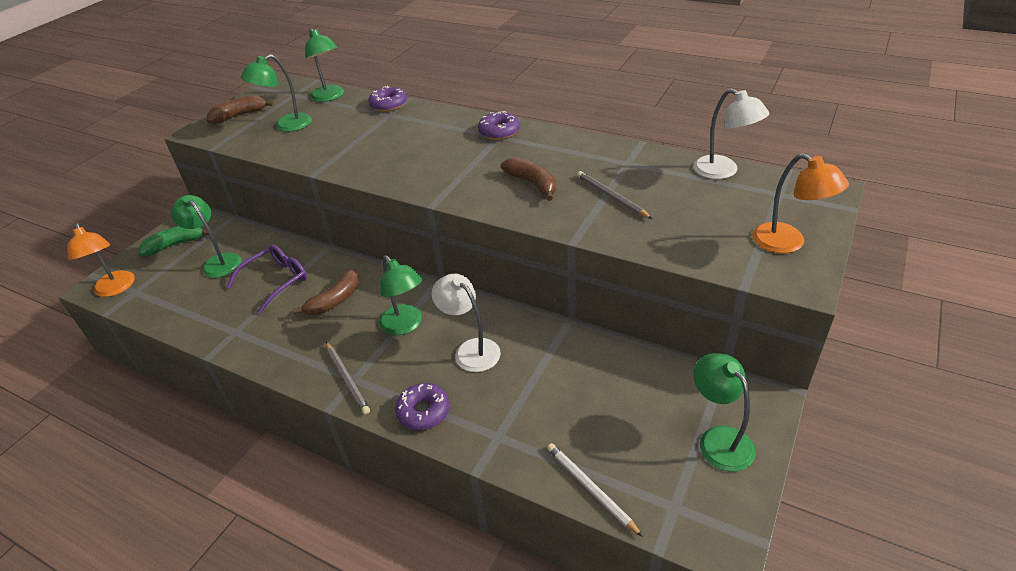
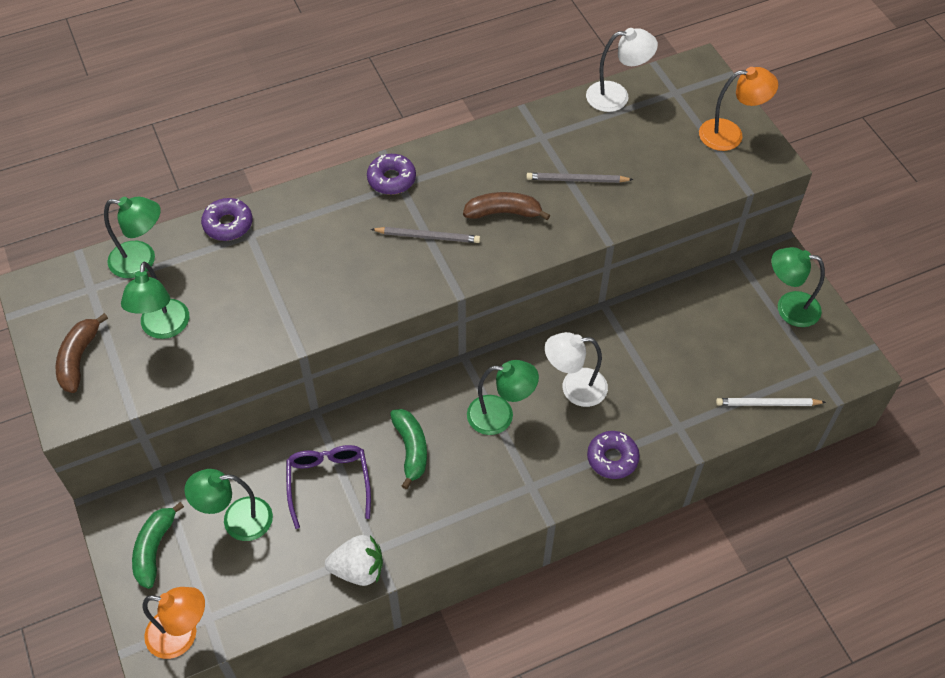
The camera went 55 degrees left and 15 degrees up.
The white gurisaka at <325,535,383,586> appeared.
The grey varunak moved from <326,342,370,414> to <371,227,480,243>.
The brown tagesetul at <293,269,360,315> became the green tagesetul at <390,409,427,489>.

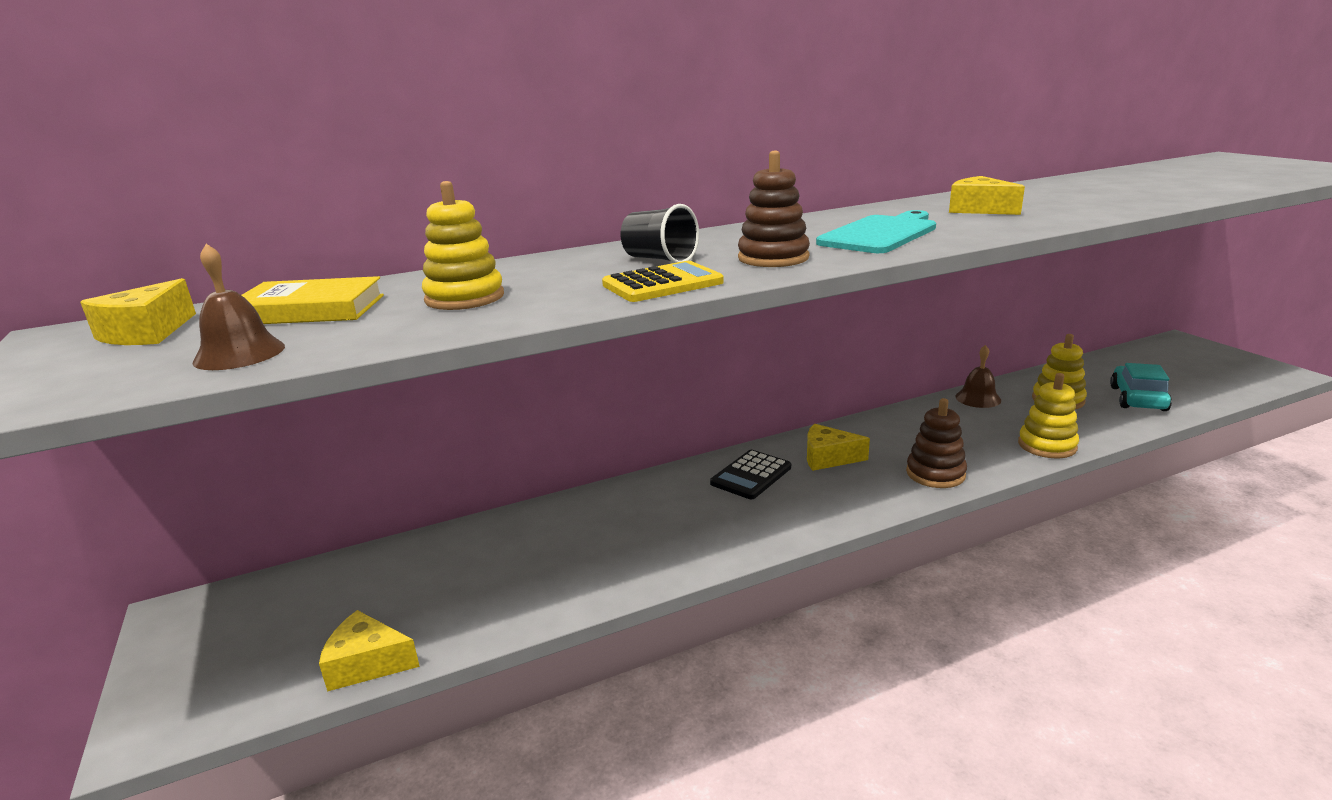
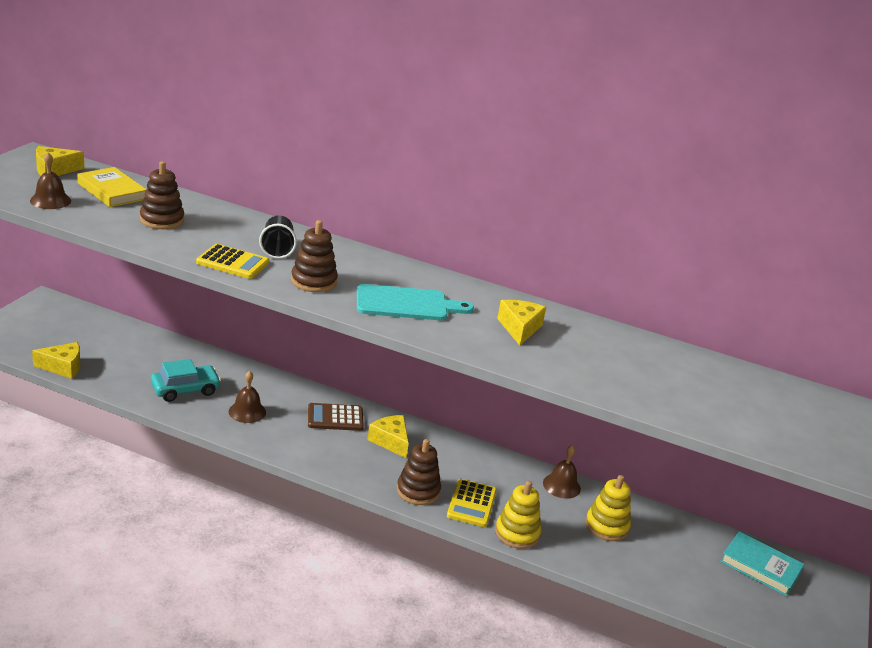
The camera went 40 degrees right and 5 degrees up.
The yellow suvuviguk at <319,610,420,691> turned 120 degrees clockwise.
The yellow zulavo at <422,181,504,310> became the brown zulavo at <140,161,184,229>.
The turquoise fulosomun moved from <1110,363,1172,411> to <151,359,221,402>.
The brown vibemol at <229,371,266,423> appeared.
The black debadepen at <710,450,791,499> became the brown debadepen at <308,403,364,431>.
The yellow debadepen at <447,479,497,527> appeared.
The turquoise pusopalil at <720,531,804,596> appeared.

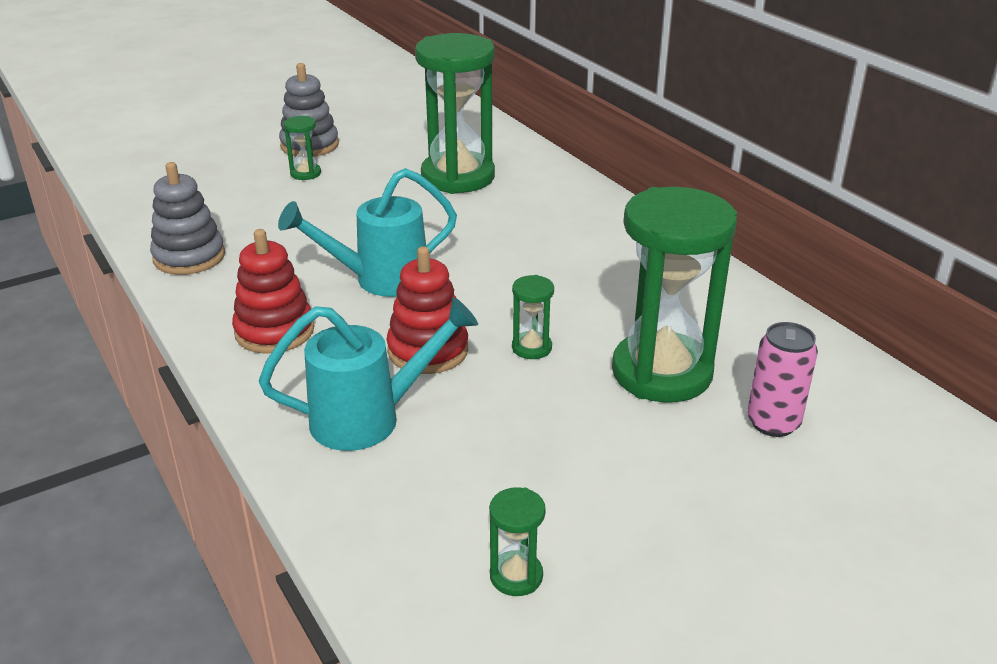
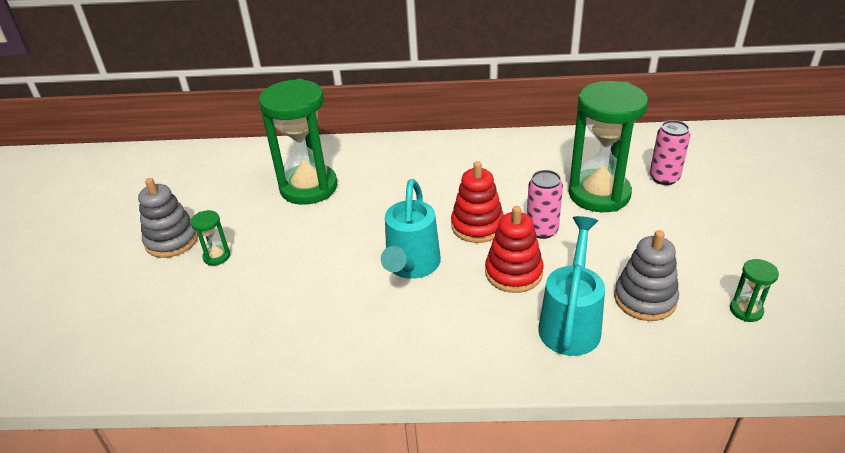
The camera went 55 degrees left and 5 degrees up.
The red zulavo moved from <232,229,314,353> to <451,161,504,243>.
The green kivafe at <512,275,554,359> was replaced by the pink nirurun at <527,170,563,239>.
The grey zulavo moved from <150,162,225,275> to <614,230,679,321>.

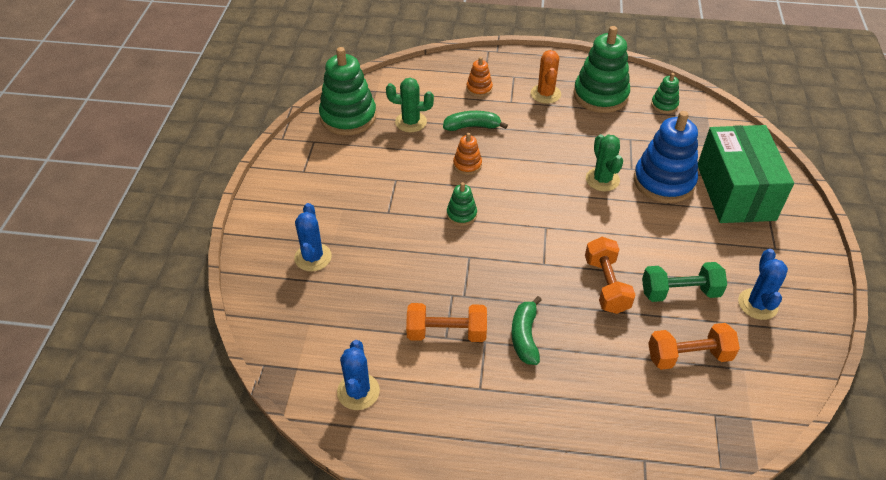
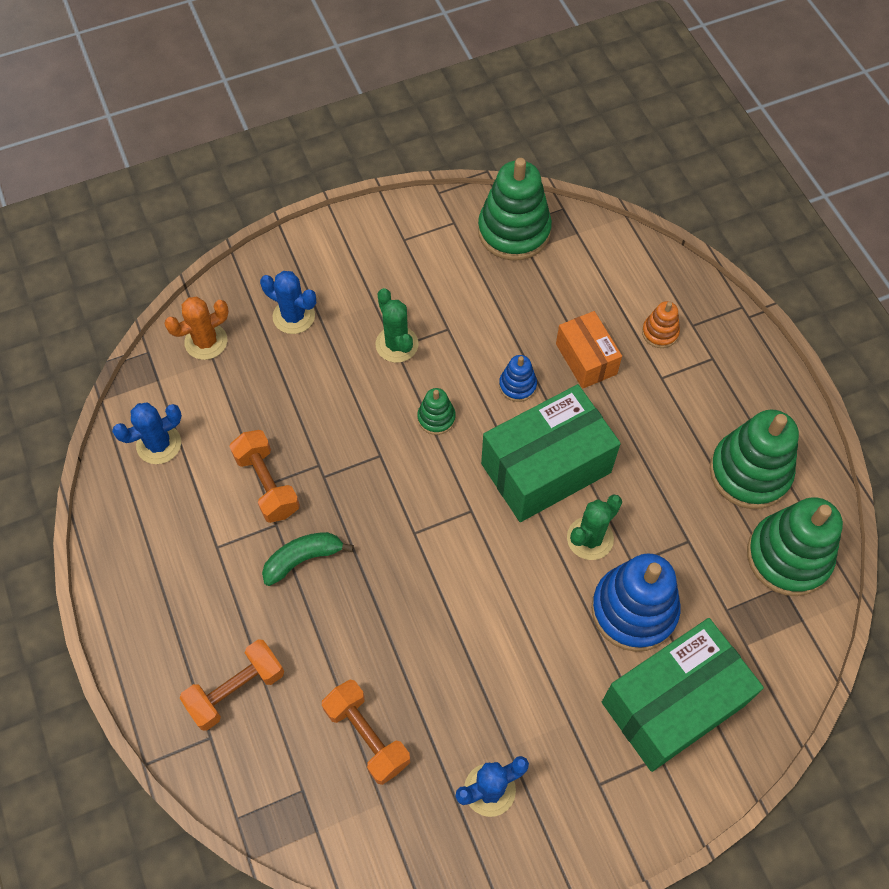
The camera went 60 degrees right and 15 degrees up.
The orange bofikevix moved from <531,50,561,104> to <164,297,229,360>.
The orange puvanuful moved from <585,237,635,314> to <180,639,284,731>.
The blue bofikevix at <294,203,332,272> turned 60 degrees clockwise.
The green bofikevix moved from <386,78,434,132> to <376,288,418,363>.
The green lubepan at <481,384,621,522> appeared.
The orange zulavo at <453,133,482,175> became the blue zulavo at <499,355,537,402>.
The green tagesetul at <443,111,508,131> was replaced by the orange lubepan at <556,311,622,389>.
The green zulavo at <651,73,679,114> changed to 2.08 times the size.
The green puvanuful at <642,262,727,302> disappeared.

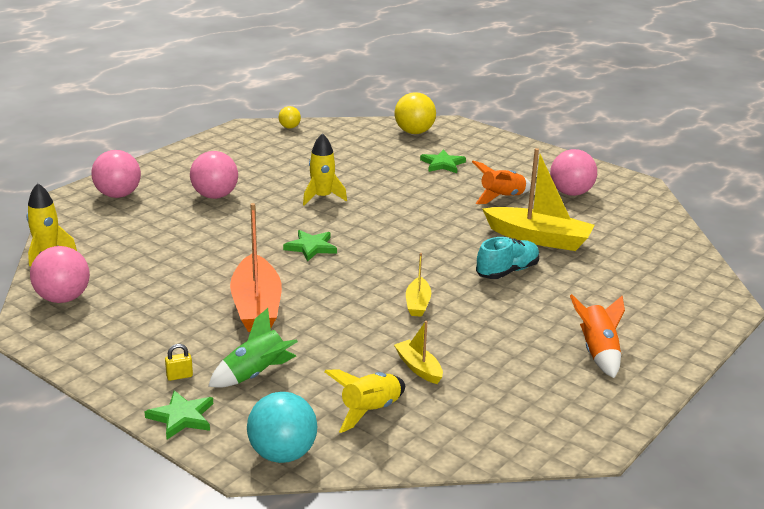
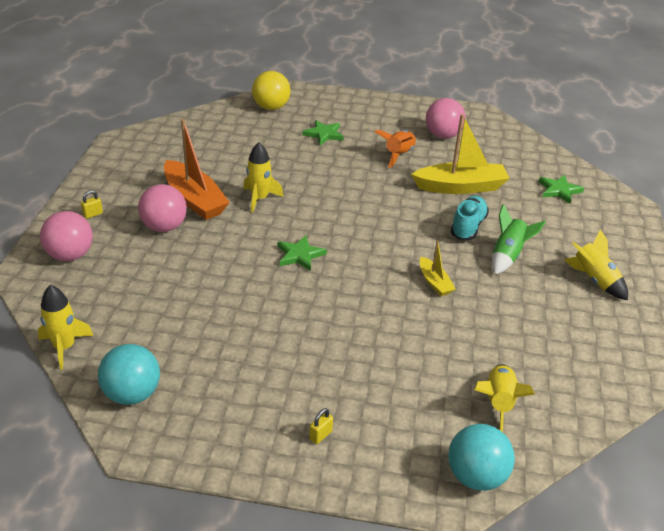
The camera went 30 degrees left and 10 degrees up.
The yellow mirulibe at <81,190,103,219> appeared.
The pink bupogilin at <30,246,90,303> became the turquoise bupogilin at <98,344,160,405>.
The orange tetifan moved from <230,203,282,332> to <164,119,230,220>.
The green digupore moved from <208,308,298,388> to <492,204,546,275>.
The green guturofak moved from <145,390,213,439> to <539,175,584,204>.
The orange digupore at <570,294,625,378> became the yellow digupore at <564,229,628,300>.
The yellow bupogilin at <279,106,301,129> disappeared.
The yellow tetifan at <394,321,443,384> disappeared.

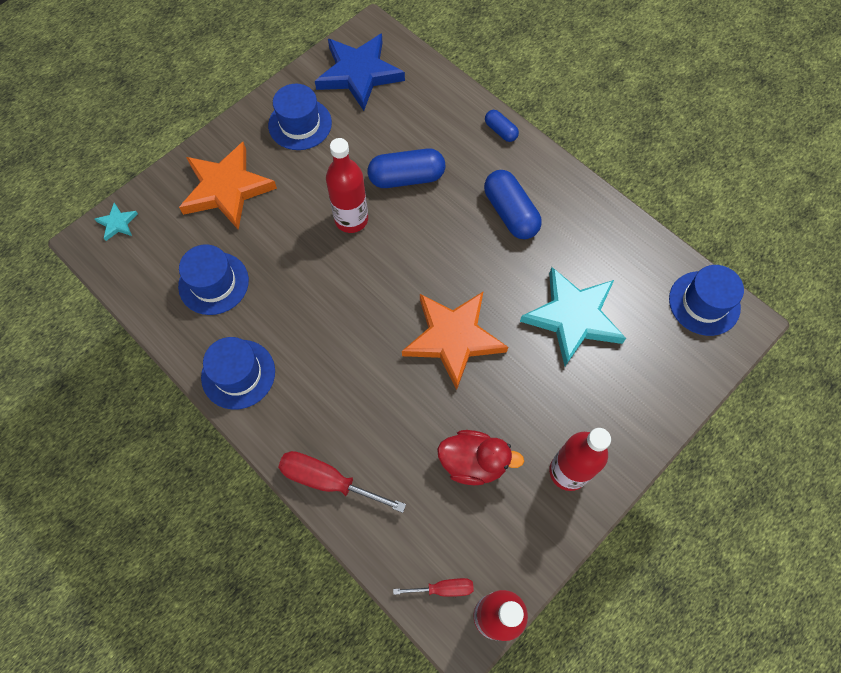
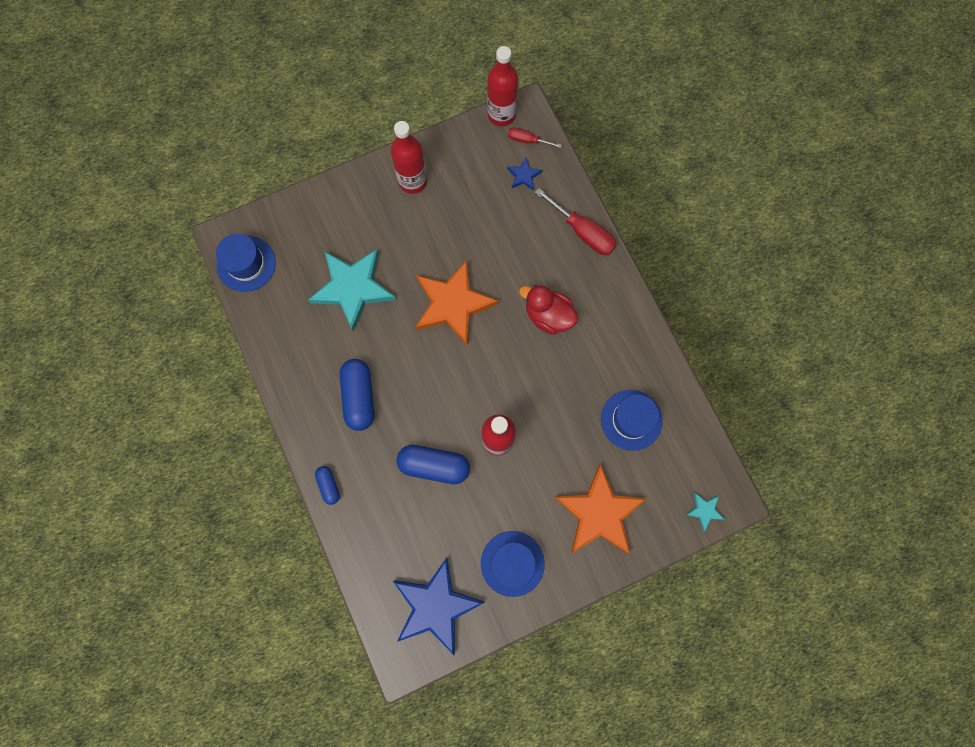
The camera went 160 degrees left and 10 degrees up.
The blue guturofak at <507,158,542,191> appeared.
The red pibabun moved from <437,430,524,485> to <519,285,578,335>.
The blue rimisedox at <201,337,275,410> disappeared.

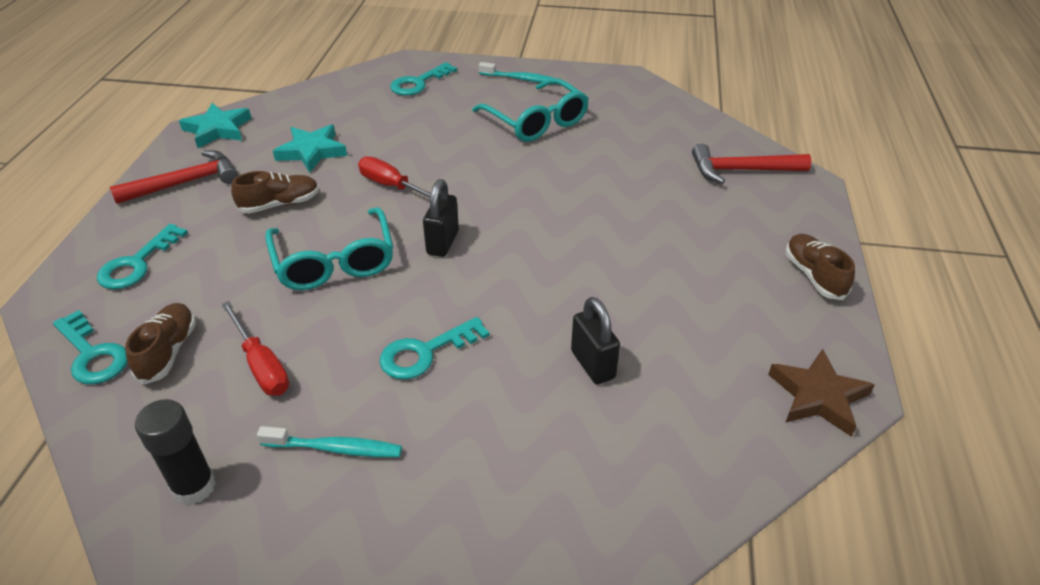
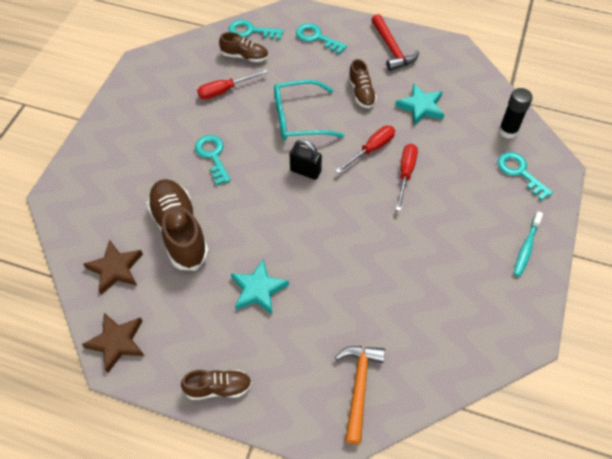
The camera went 100 degrees right and 15 degrees up.
The brown guturofak at <83,240,143,295> appeared.
The black mirulibe at <571,297,620,384> was replaced by the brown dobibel at <146,179,209,270>.
The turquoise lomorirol at <53,310,127,384> turned 45 degrees clockwise.
The turquoise guturofak moved from <179,103,251,148> to <231,259,289,314>.
The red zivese at <692,144,811,184> became the orange zivese at <335,346,385,445>.
The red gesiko at <396,144,418,211> appeared.
The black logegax moved from <135,399,216,505> to <499,88,533,139>.
The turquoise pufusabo at <257,426,402,457> disappeared.
The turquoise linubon at <472,78,589,142> disappeared.

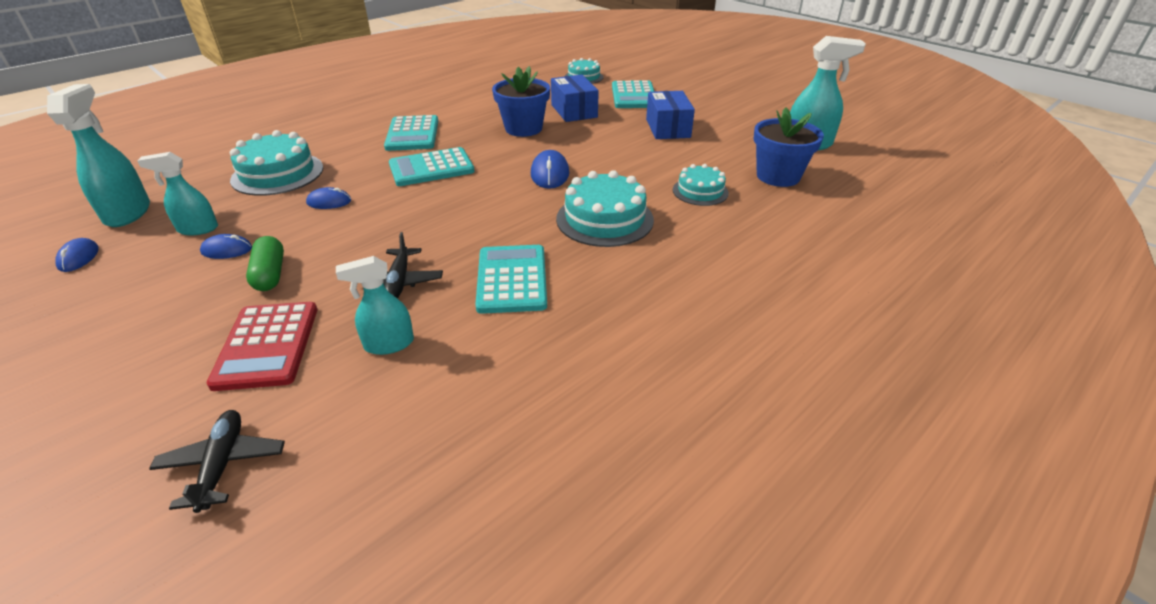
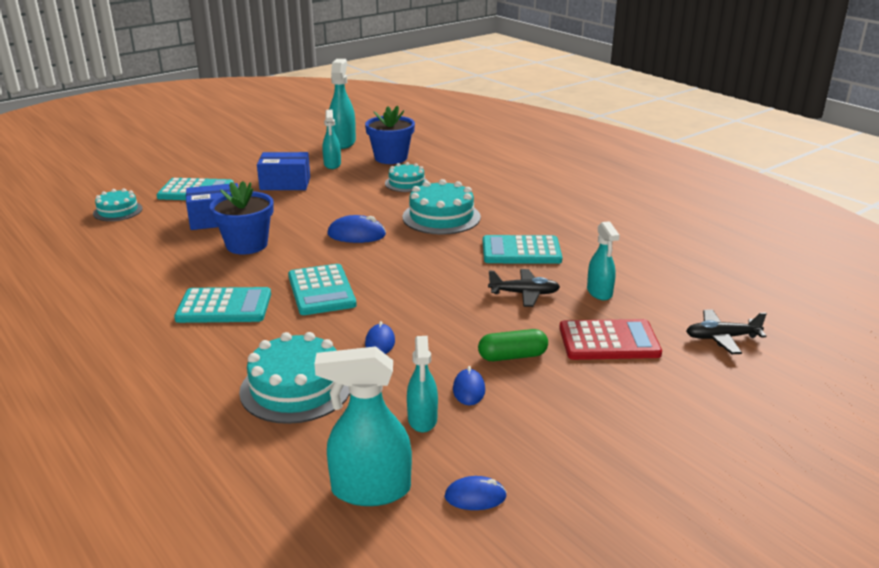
The camera went 85 degrees left and 10 degrees down.
The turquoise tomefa at <322,110,341,169> appeared.

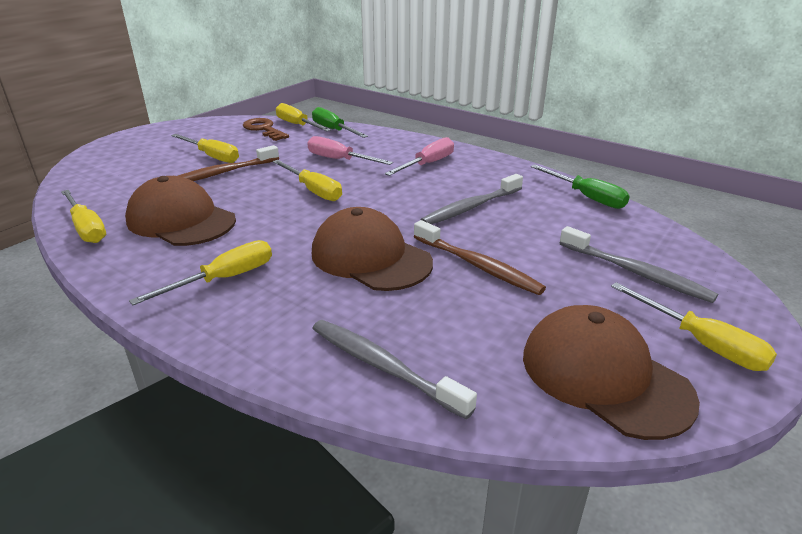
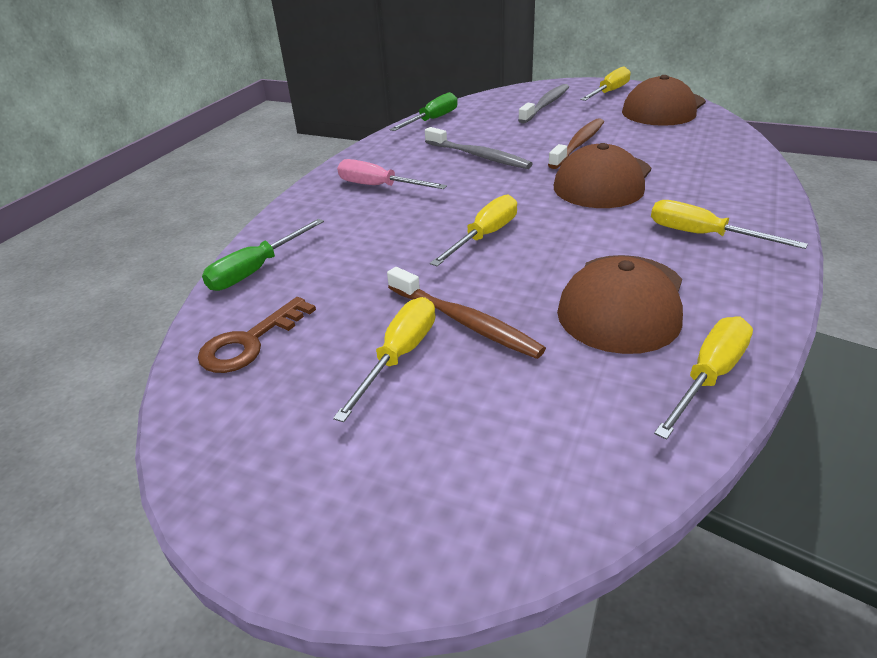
The camera went 100 degrees left and 5 degrees up.
The yellow gesiko at <276,103,331,131> disappeared.
The pink gesiko at <307,136,393,165> disappeared.
The grey pufusabo at <312,320,477,419> disappeared.

